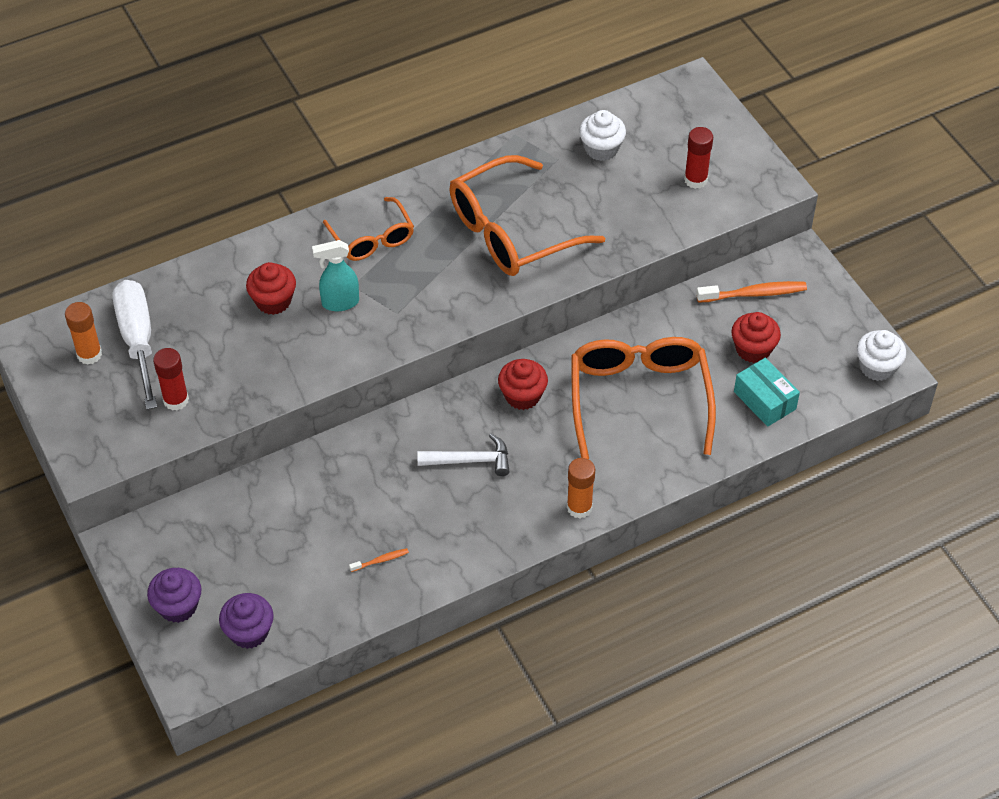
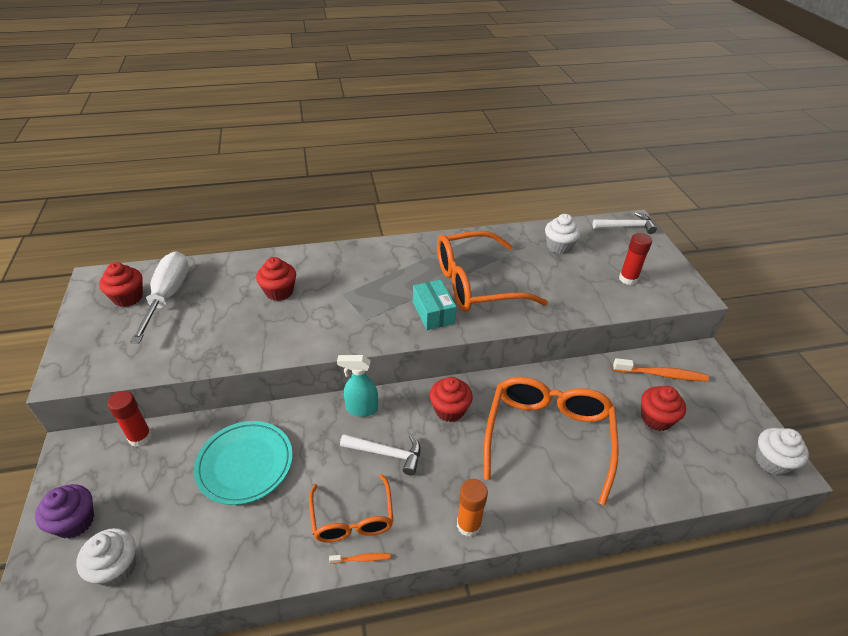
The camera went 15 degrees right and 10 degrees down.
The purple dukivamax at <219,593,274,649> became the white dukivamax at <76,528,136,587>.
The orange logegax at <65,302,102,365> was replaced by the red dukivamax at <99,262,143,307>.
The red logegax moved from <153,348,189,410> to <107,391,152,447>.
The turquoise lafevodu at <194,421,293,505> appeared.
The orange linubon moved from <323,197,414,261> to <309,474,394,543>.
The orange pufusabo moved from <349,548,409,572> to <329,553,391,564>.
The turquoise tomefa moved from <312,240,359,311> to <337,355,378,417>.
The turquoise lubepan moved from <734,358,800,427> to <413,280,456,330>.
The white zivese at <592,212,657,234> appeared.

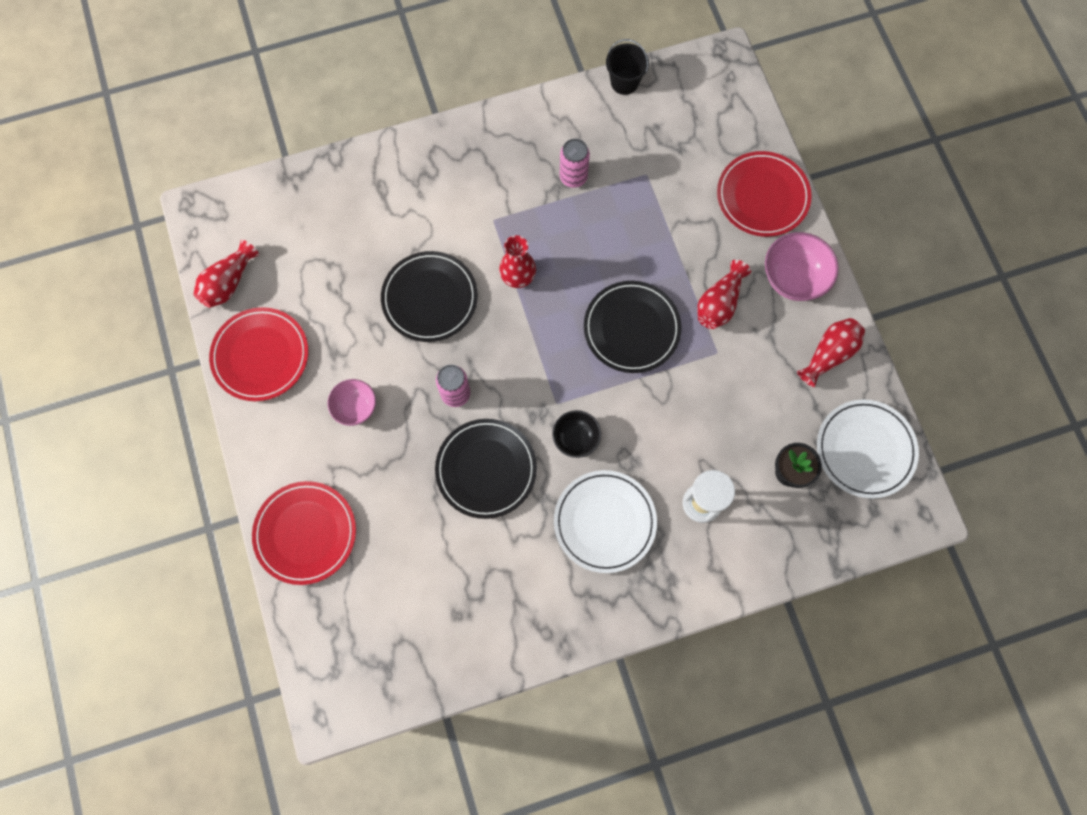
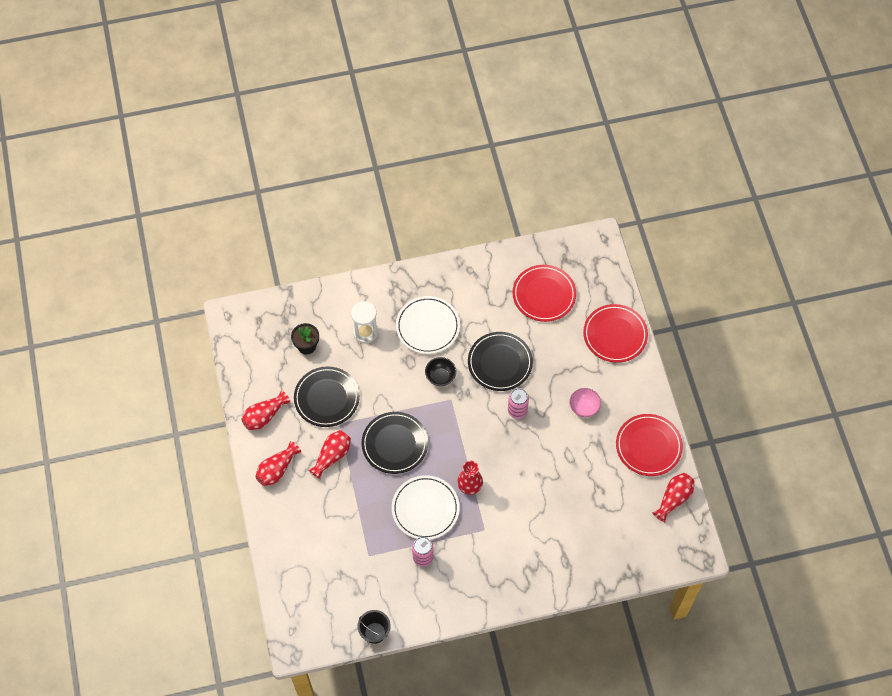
The camera went 175 degrees left and 10 degrees down.
The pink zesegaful at <765,232,839,301> was replaced by the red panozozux at <255,441,301,486>.
The black lafevodu moved from <381,251,478,342> to <294,366,360,427>.
The white lafevodu moved from <817,399,919,499> to <392,475,460,540>.
The red lafevodu moved from <717,151,812,237> to <513,265,576,322>.

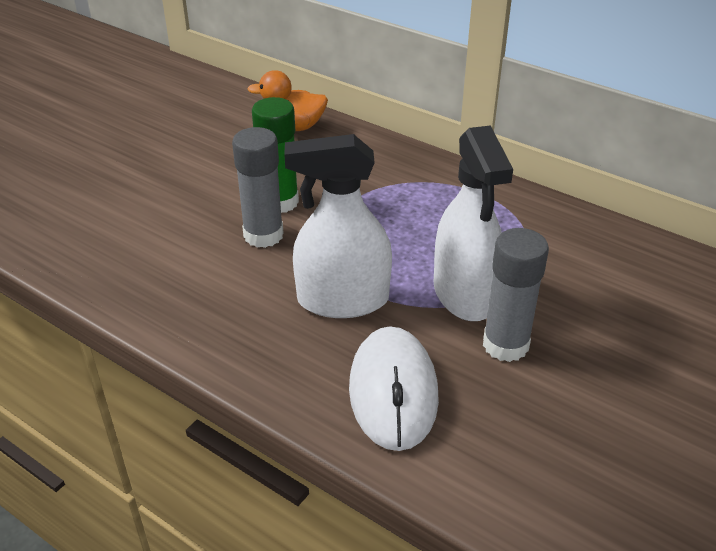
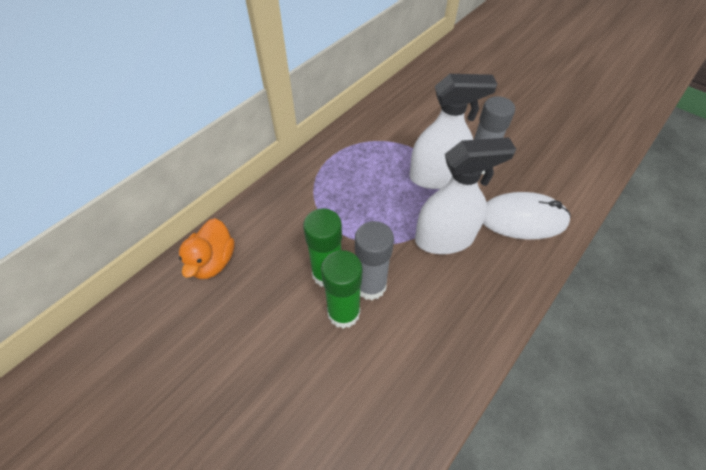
The camera went 85 degrees left and 15 degrees up.
The green logegax at <321,250,363,329> appeared.
The white tomefa at <284,134,392,318> turned 105 degrees counterclockwise.

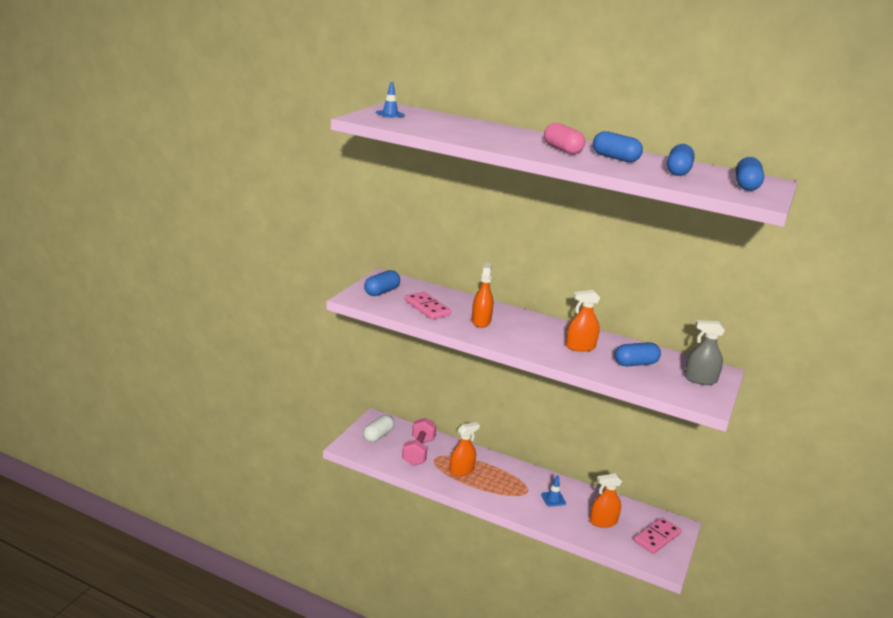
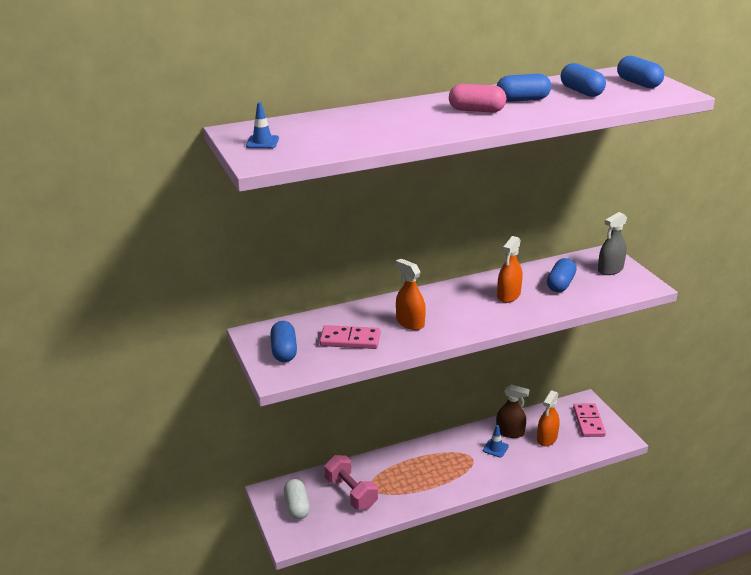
The camera went 45 degrees left and 5 degrees up.
The brown tomefa at <496,385,530,438> appeared.
The orange tomefa at <449,422,480,476> disappeared.

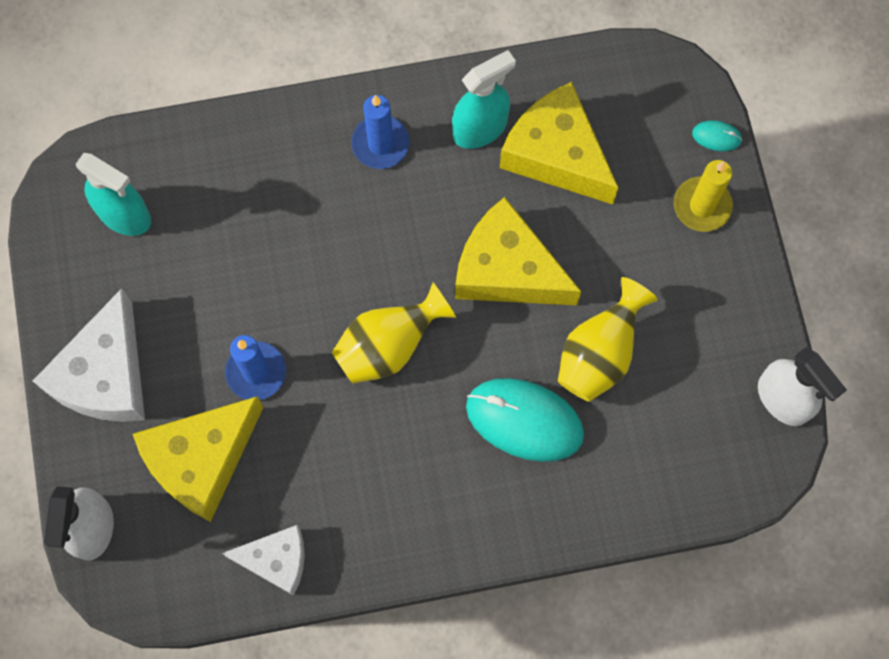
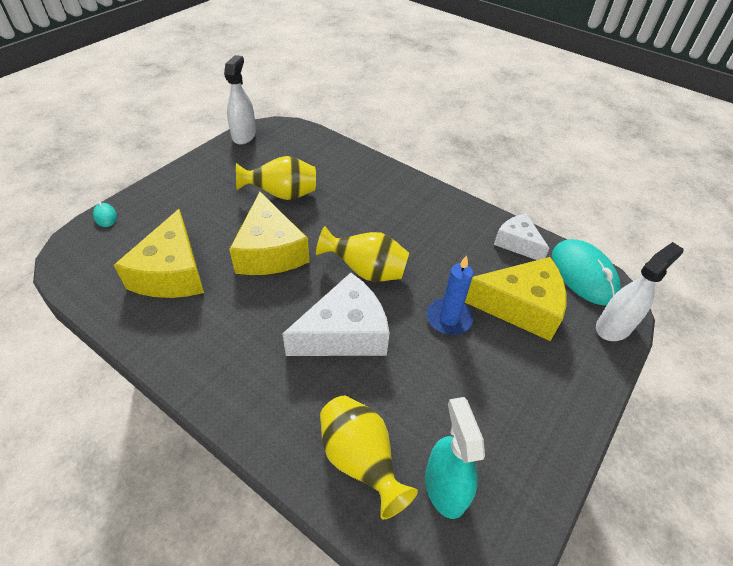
The camera went 135 degrees left and 25 degrees down.
The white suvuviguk moved from <33,288,145,422> to <282,273,390,356>.
The yellow panozozux at <320,396,418,519> appeared.
The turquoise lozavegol moved from <466,378,584,462> to <552,239,621,305>.
The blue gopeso at <351,95,410,169> disappeared.
The turquoise tomefa at <452,50,516,149> disappeared.
The yellow gopeso at <674,160,733,232> disappeared.

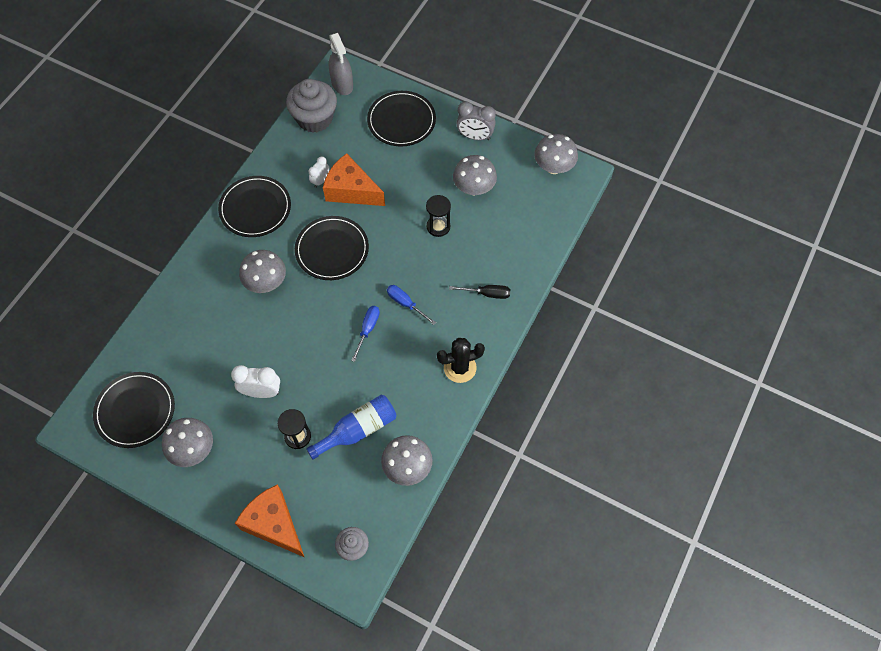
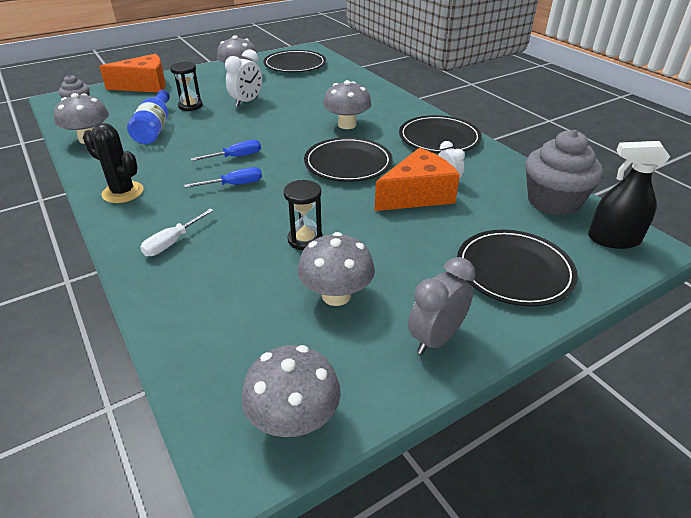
The camera went 120 degrees right and 25 degrees down.
The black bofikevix at <437,338,485,383> turned 75 degrees counterclockwise.
The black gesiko at <449,285,510,299> became the white gesiko at <140,209,214,256>.
The blue gesiko at <351,306,380,362> turned 75 degrees counterclockwise.
The grey tomefa at <329,33,353,95> became the black tomefa at <588,141,670,249>.

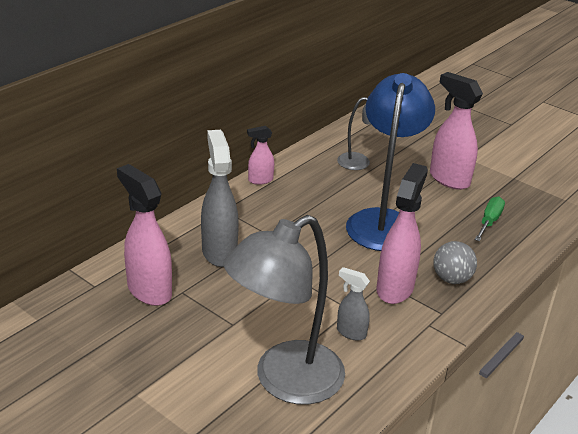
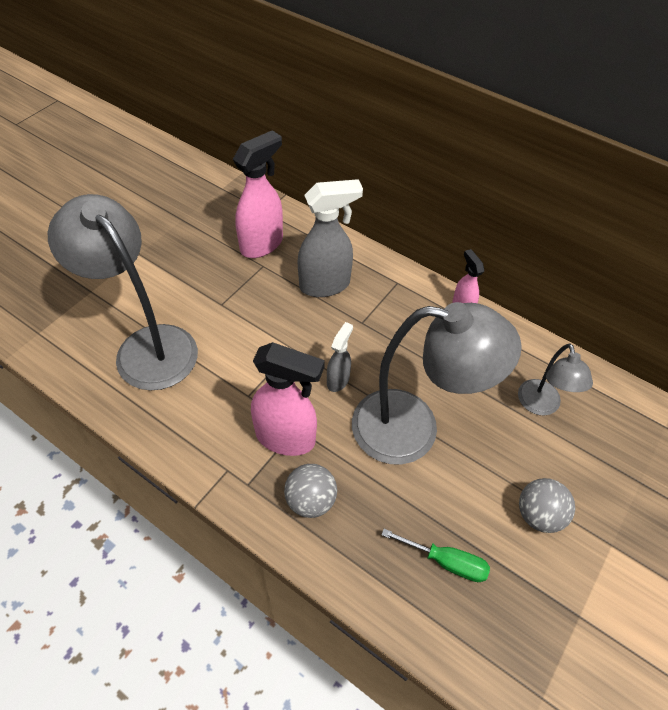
The camera went 85 degrees right and 20 degrees up.
The grey tomefa moved from <337,267,370,341> to <327,322,353,392>.
The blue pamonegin at <346,73,435,251> became the grey pamonegin at <352,302,522,465>.
The pink tomefa at <430,72,483,190> was replaced by the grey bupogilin at <519,478,575,533>.

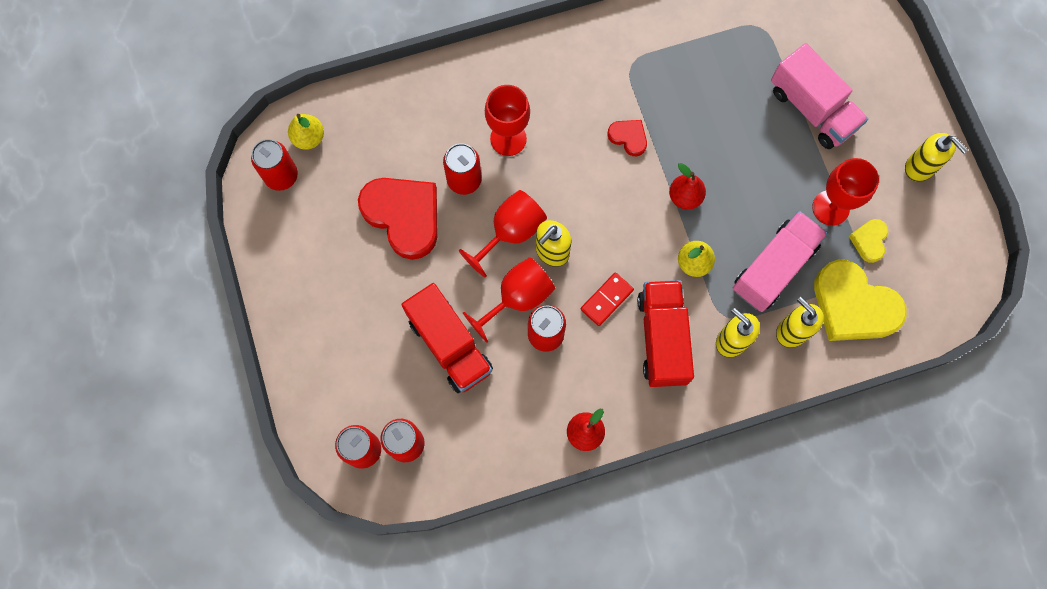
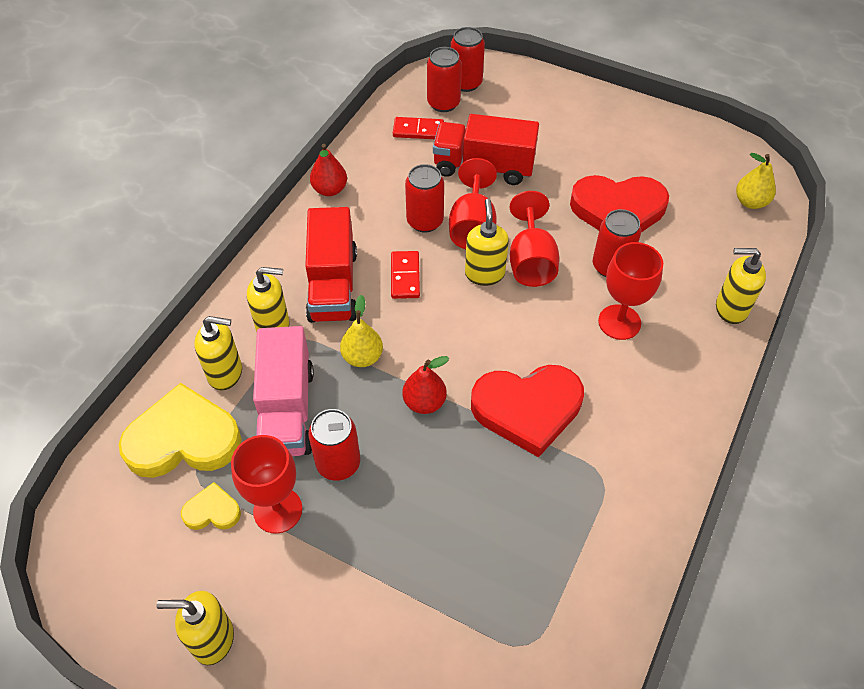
The camera went 135 degrees right and 20 degrees down.
The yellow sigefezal at <849,219,888,263> turned 60 degrees counterclockwise.
The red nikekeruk at <637,280,694,387> turned 45 degrees clockwise.
The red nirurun moved from <251,139,298,191> to <308,409,360,481>.
The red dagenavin at <393,117,444,139> appeared.
The red sigefezal at <607,120,647,156> changed to 2.10 times the size.
The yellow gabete at <716,248,766,324> appeared.
The pink nikekeruk at <771,43,868,149> disappeared.

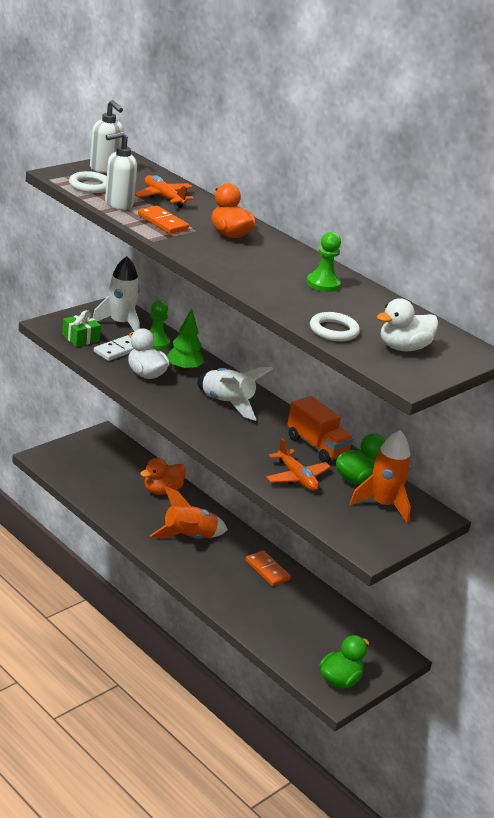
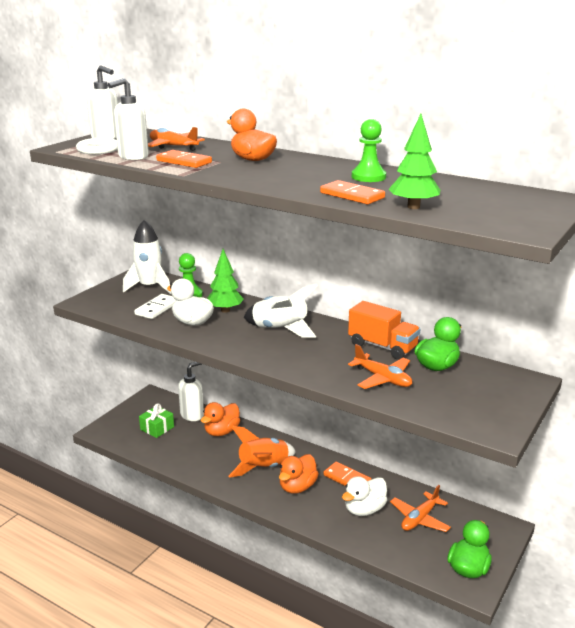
The camera went 10 degrees left and 5 degrees down.
The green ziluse moved from <62,310,101,347> to <139,403,174,438>.
The white gabete at <178,362,204,421> appeared.
The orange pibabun at <279,454,319,494> appeared.
The orange dagenavin at <320,180,385,204> appeared.
The white pibabun moved from <377,299,438,351> to <342,476,387,516>.
The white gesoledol at <310,312,360,341> was replaced by the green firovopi at <389,114,440,209>.
The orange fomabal at <390,485,451,532> appeared.
The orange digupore at <349,430,411,523> disappeared.

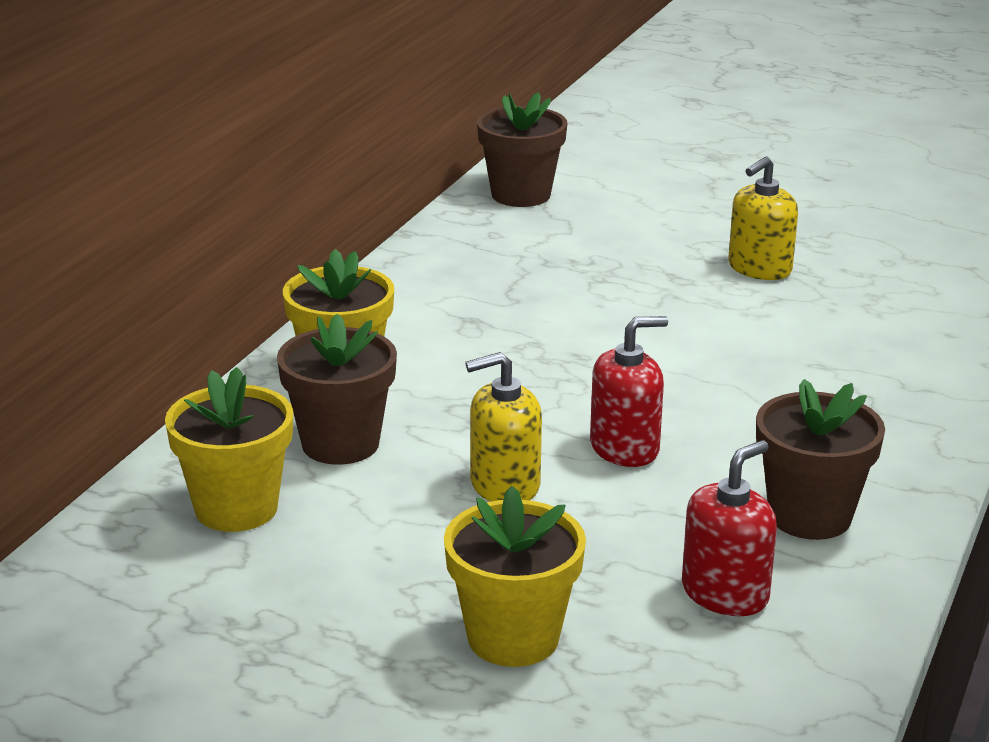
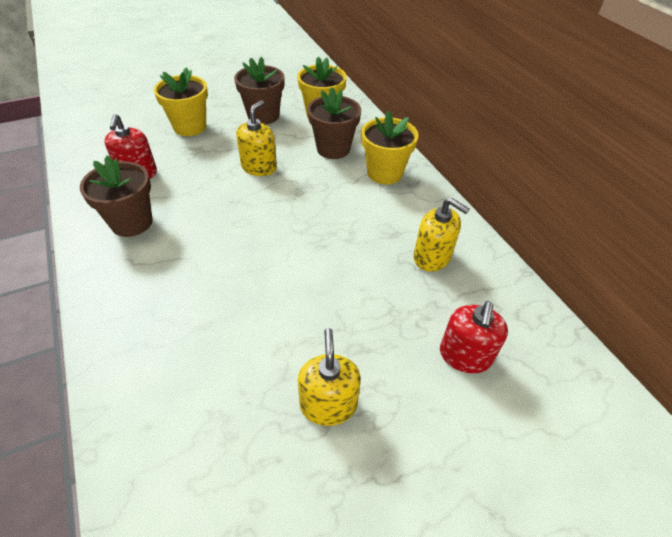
The camera went 130 degrees right and 20 degrees up.
The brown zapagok moved from <477,92,567,207> to <234,57,285,125>.
The yellow gabete at <413,198,469,271> appeared.
The red gabete moved from <590,316,668,467> to <440,301,508,374>.

